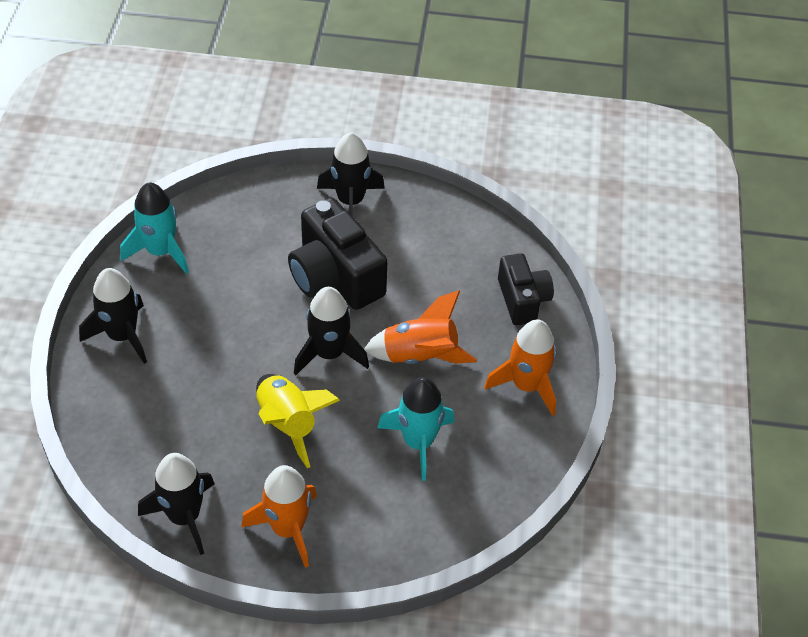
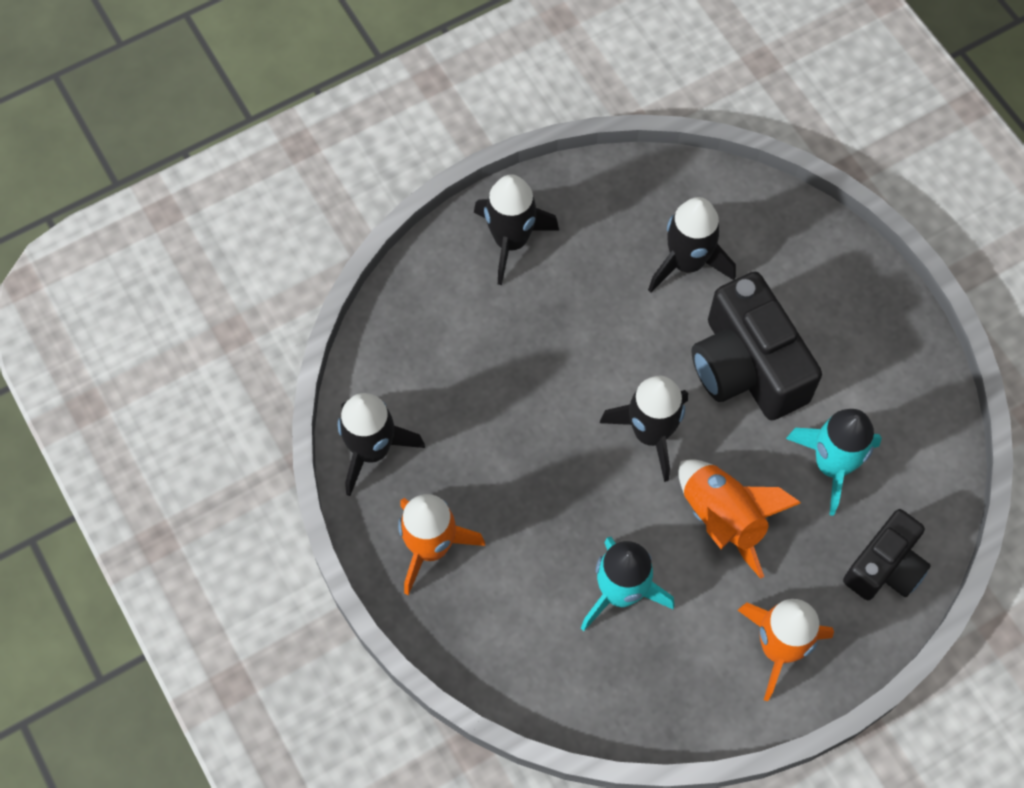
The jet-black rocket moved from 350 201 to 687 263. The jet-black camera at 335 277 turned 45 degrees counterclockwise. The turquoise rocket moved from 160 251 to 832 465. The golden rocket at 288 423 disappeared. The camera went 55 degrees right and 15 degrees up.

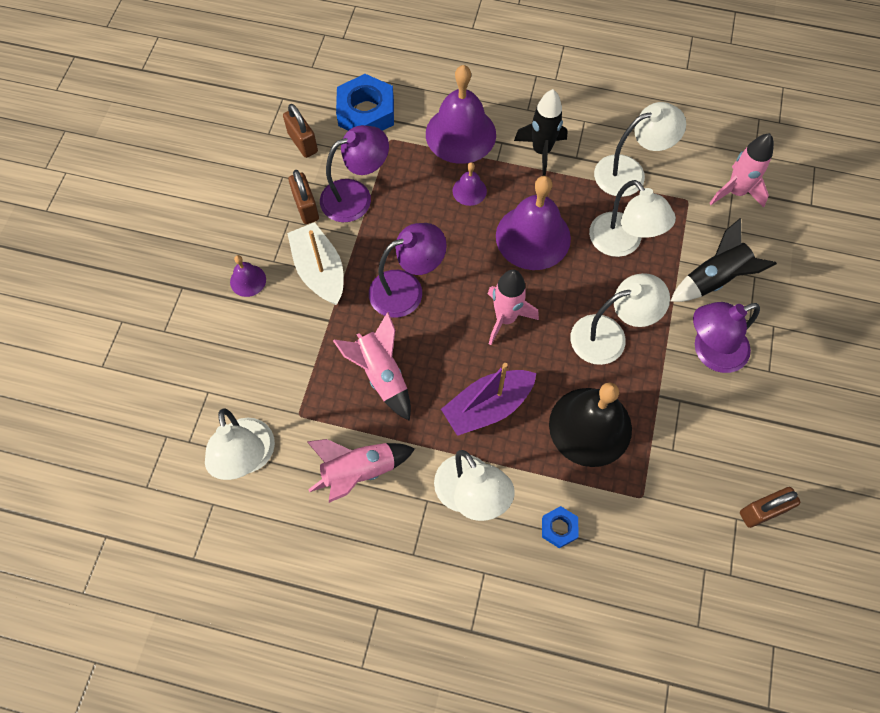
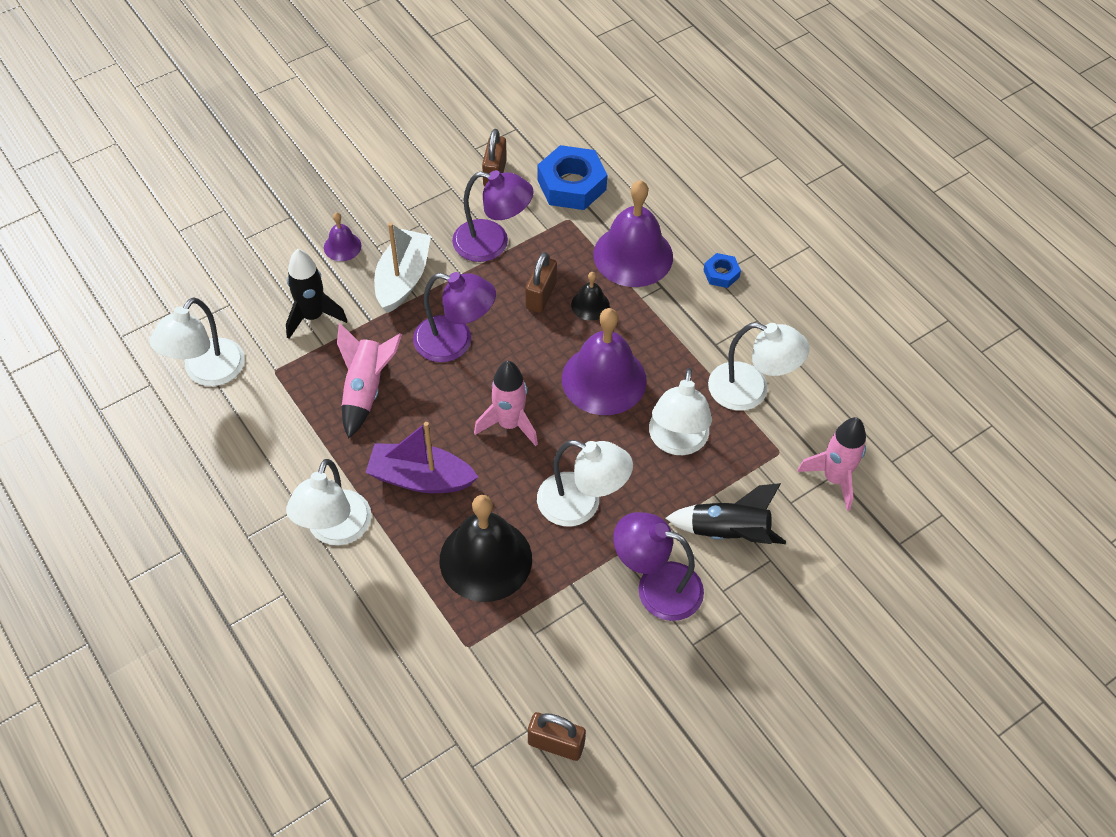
The jet-black rocket moved from 541 151 to 313 316. The dark brown lock moved from 306 207 to 541 296. The purple bell at 469 191 became the jet-black bell at 590 305. The cobalt nut moved from 559 528 to 721 274. The pink rocket at 359 471 disappeared. The camera went 40 degrees right and 10 degrees down.

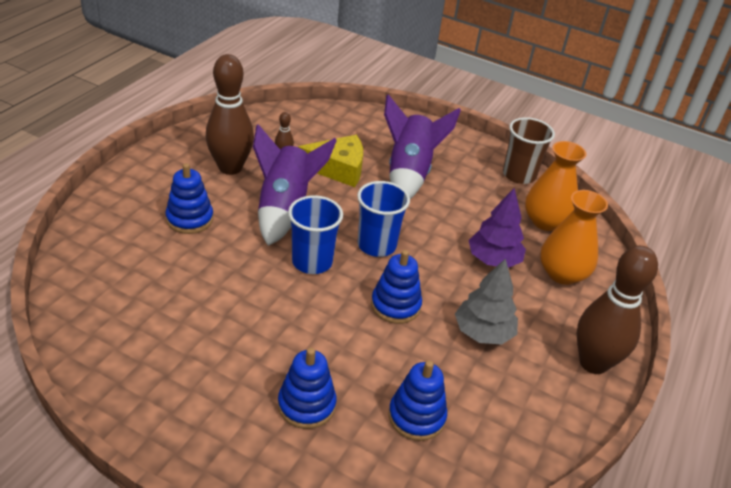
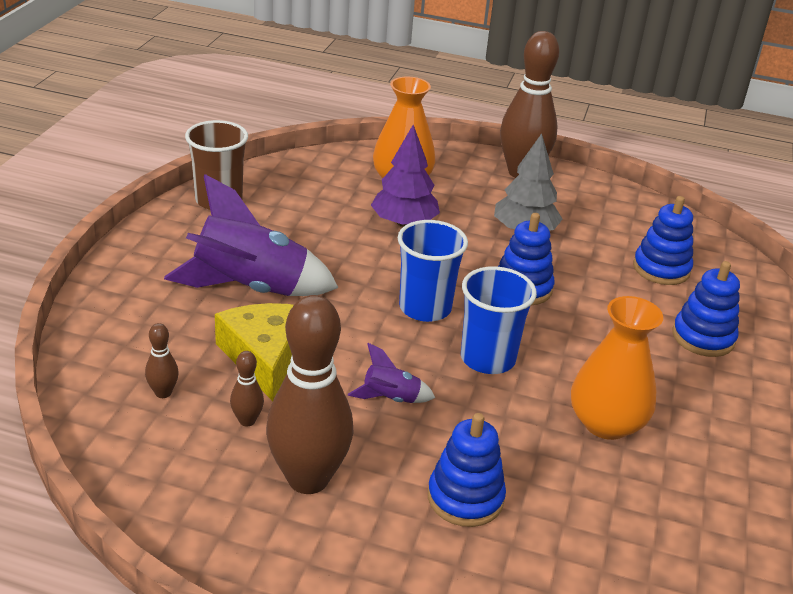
The dark brown tenpin at 163 393 appeared. The purple rocket at 284 209 changed to 0.45 times the size. The bright orange tall vase moved from 545 221 to 606 423. The camera went 100 degrees left and 5 degrees down.

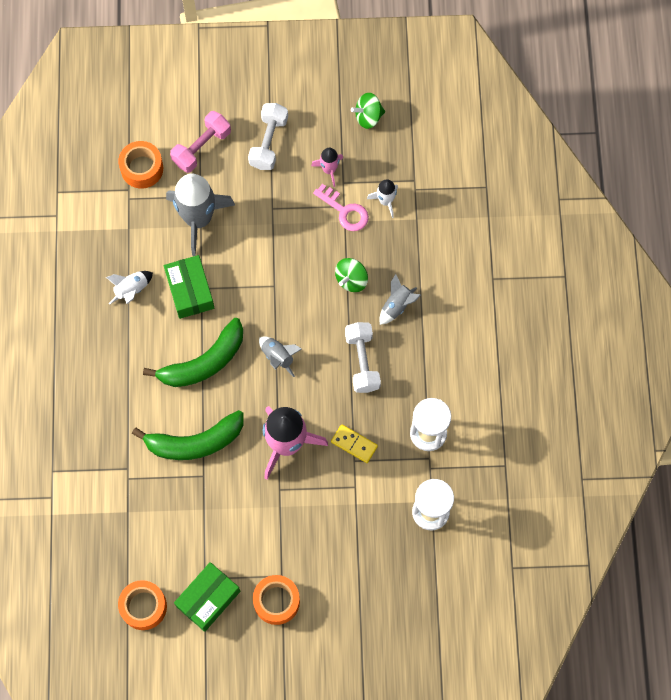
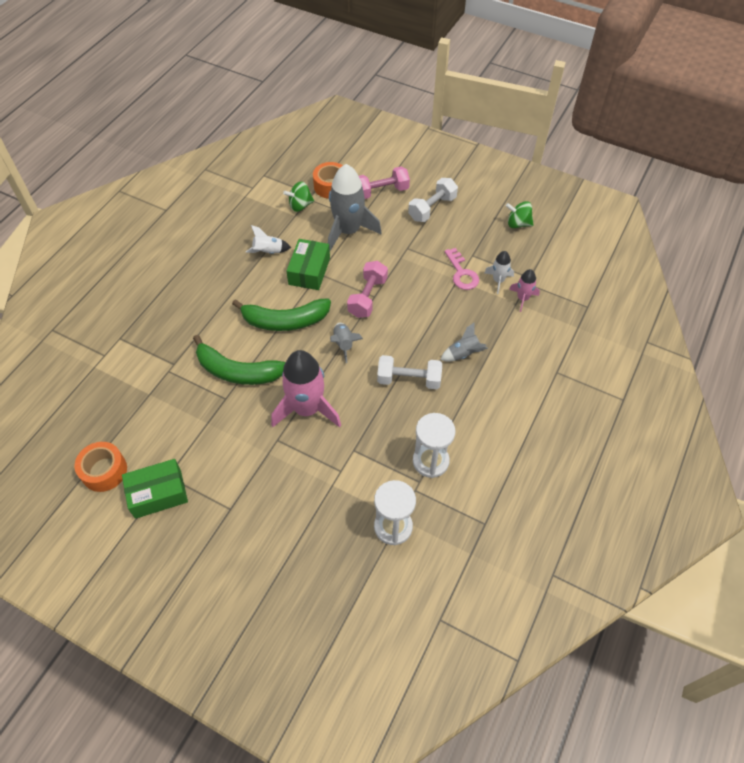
The leaf-green spinning top moved from 351 280 to 300 205. The pink dumbbell at 367 297 appeared. The pure white dumbbell at 362 361 turned 75 degrees clockwise. The pink rocket moved from 329 169 to 522 298. The bright orange roll of tape at 276 601 disappeared. The golden domino piece at 354 444 disappeared. The camera went 30 degrees right and 15 degrees down.

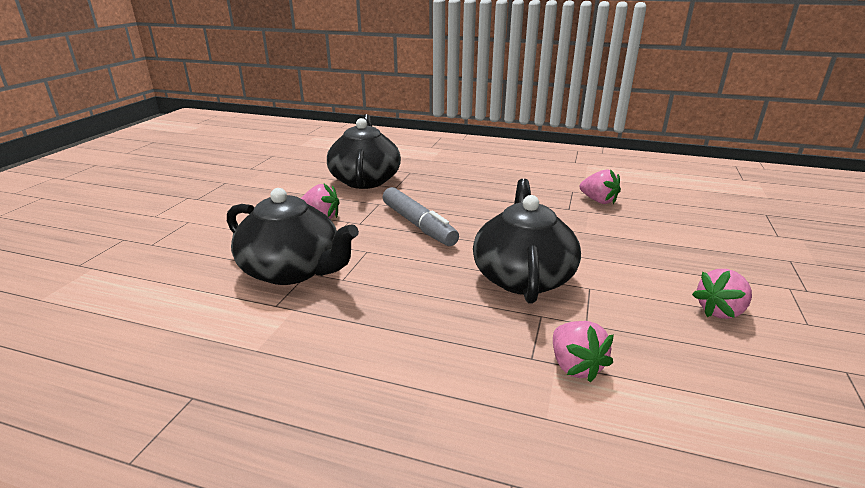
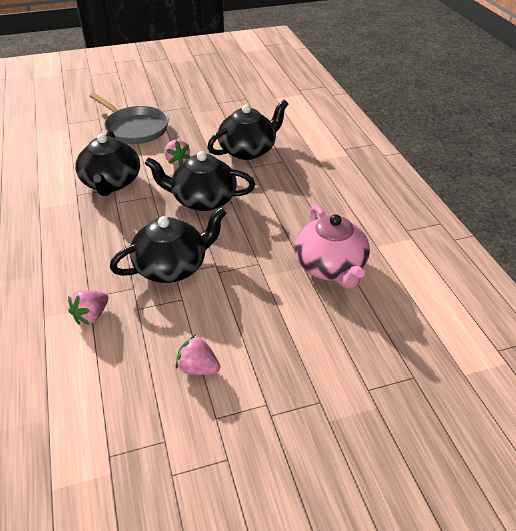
The ash-grey frying pan at 135 128 appeared. The ash-grey marker pen at 418 225 was replaced by the jet-black china teapot at 203 199. The pink strawberry at 598 201 was replaced by the pink china teapot at 330 266. The camera went 55 degrees right and 15 degrees up.

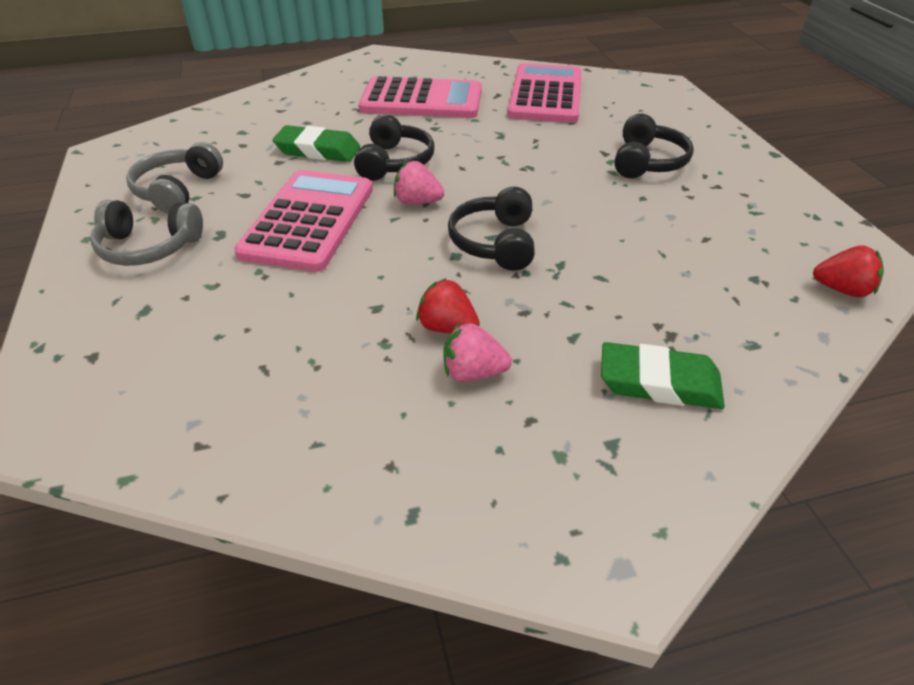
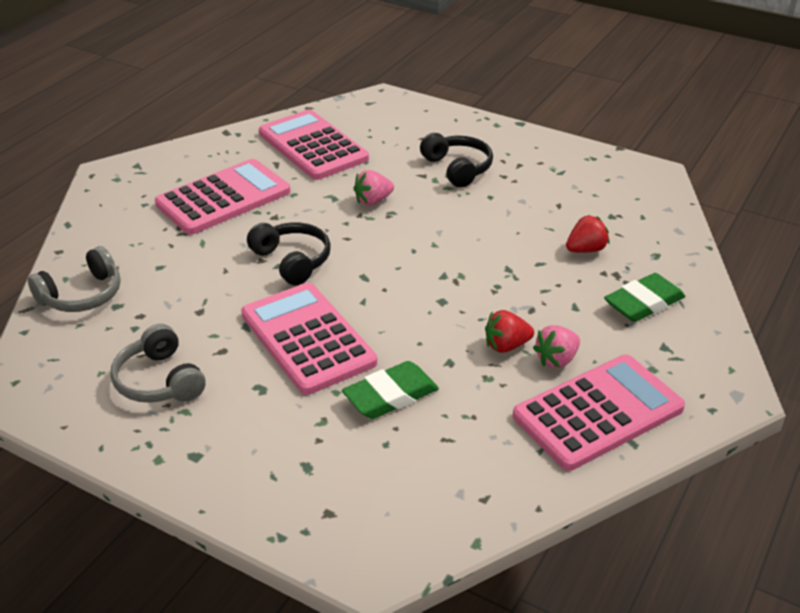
The ash-grey headset moved from 149 247 to 82 295. The leaf-green pencil eraser moved from 318 150 to 390 395. The pink strawberry moved from 417 202 to 373 201. The pink calculator at 598 413 appeared. The scarlet strawberry moved from 842 289 to 585 250. The jet-black headset at 495 242 disappeared. The camera went 45 degrees left and 5 degrees down.

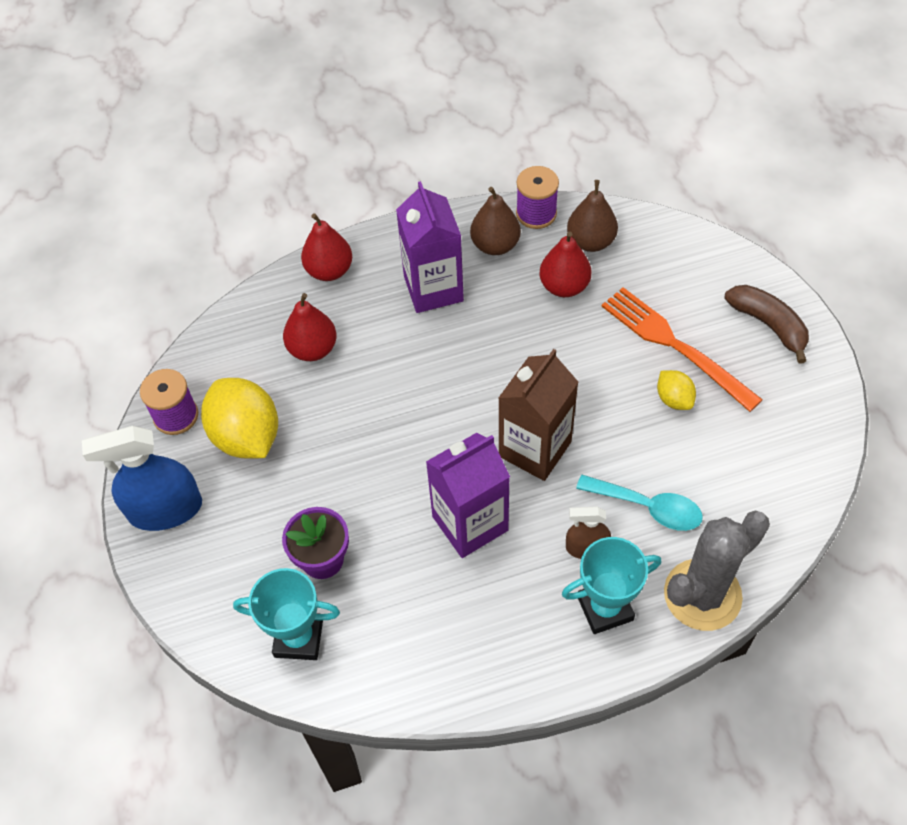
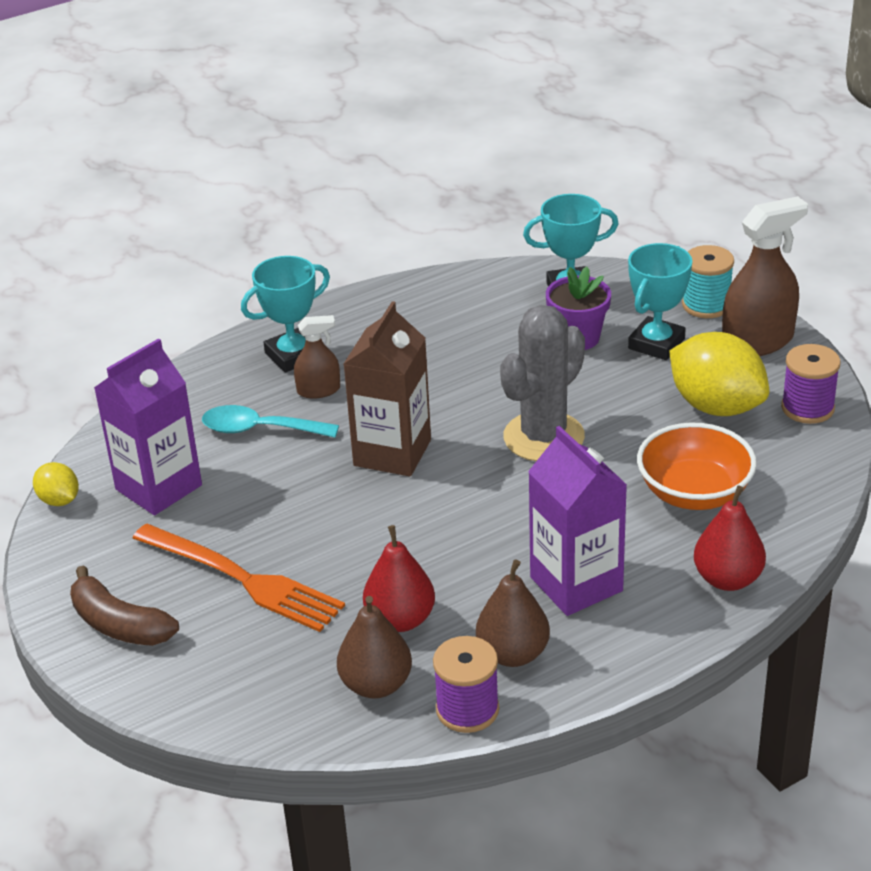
The golden toy lemon moved from 674 399 to 59 500. The purple carton moved from 470 523 to 158 487. The ash-grey saguaro cactus moved from 702 595 to 544 437. The turquoise prize cup at 656 344 appeared. The scarlet pear fruit at 313 349 was replaced by the bright orange serving bowl at 694 493. The turquoise spool at 706 305 appeared. The cobalt sprayer at 165 509 became the dark brown sprayer at 757 341. The camera went 165 degrees right and 20 degrees down.

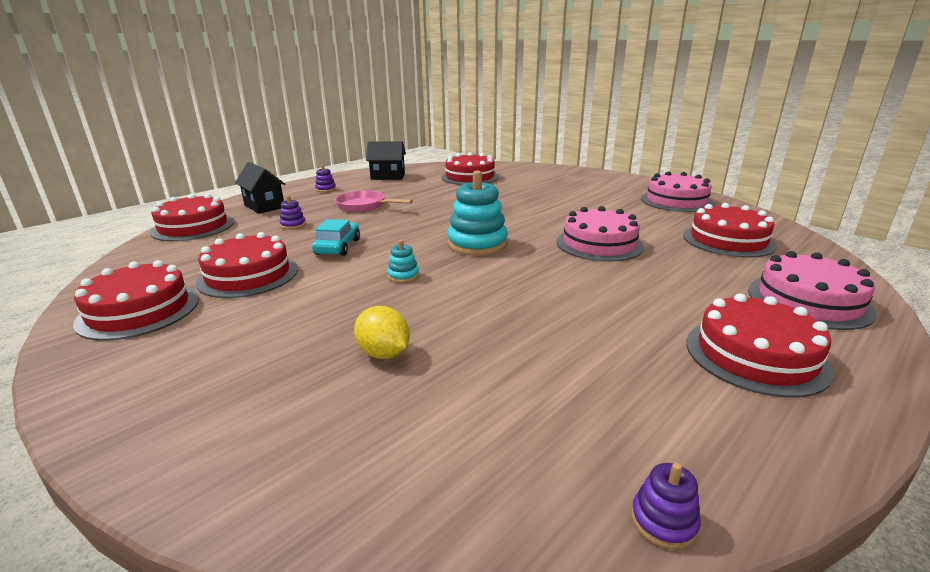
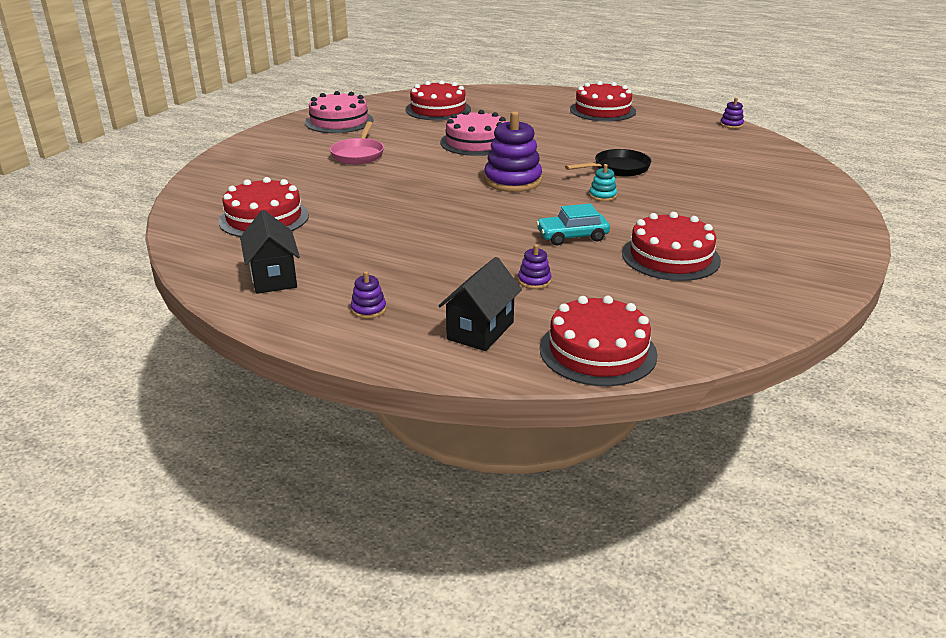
The pink frying pan moved from 364 206 to 358 154. The turquoise stacking rings at 477 244 became the purple stacking rings at 512 181. The jet-black frying pan at 618 169 appeared. The scarlet gateau at 139 310 disappeared. The golden toy lemon at 384 353 disappeared. The pink gateau at 808 301 disappeared. The camera went 110 degrees left and 5 degrees up.

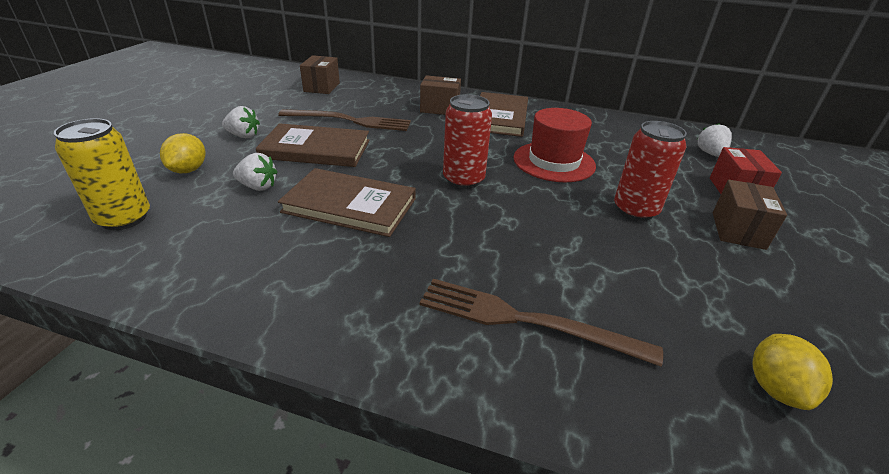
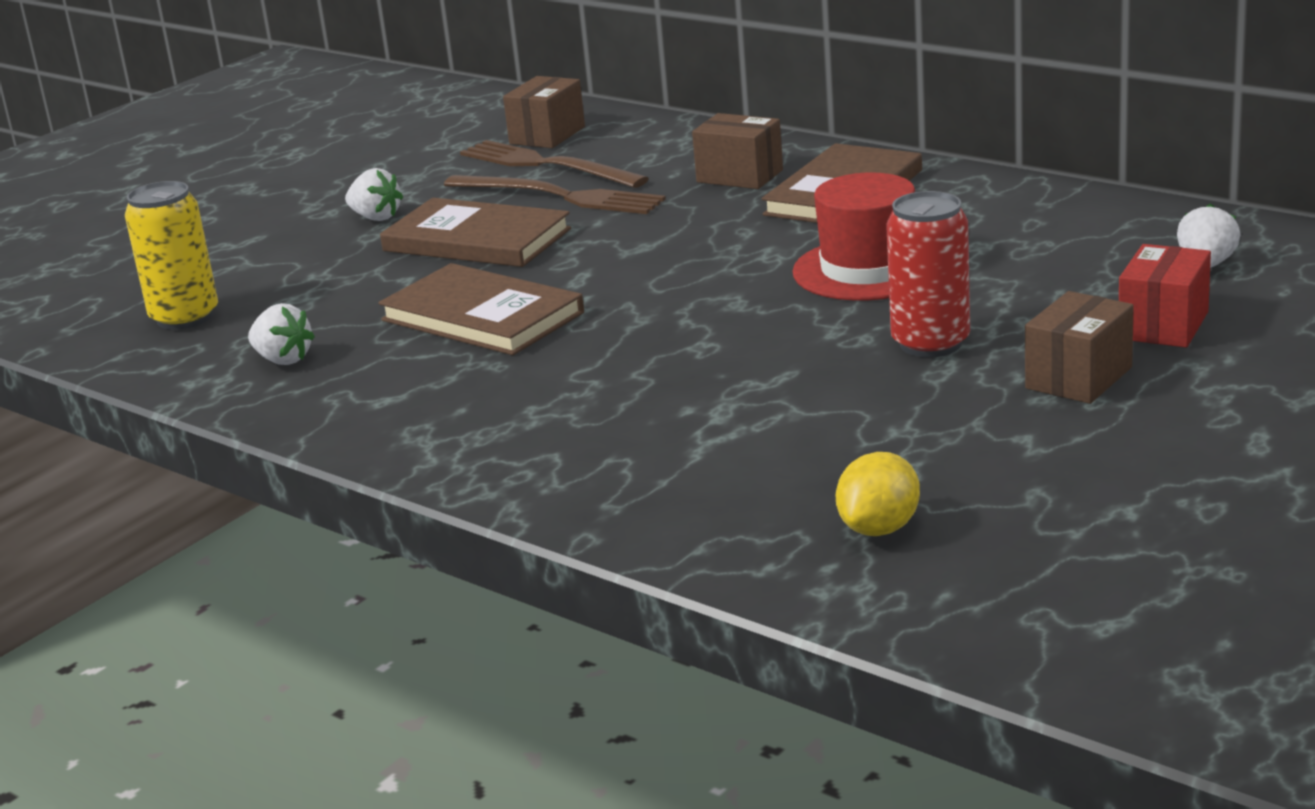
The pure white strawberry moved from 258 187 to 283 360. The dark brown fork moved from 525 321 to 547 165. The golden toy lemon at 188 170 disappeared. The scarlet tin at 463 180 disappeared. The camera went 25 degrees right and 10 degrees down.

